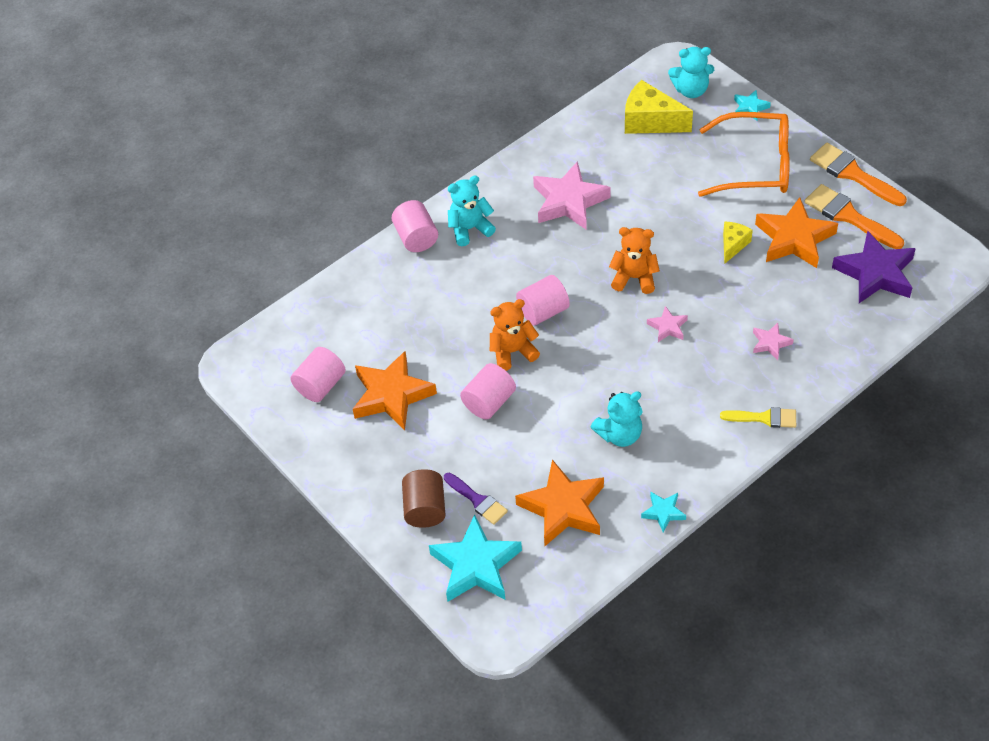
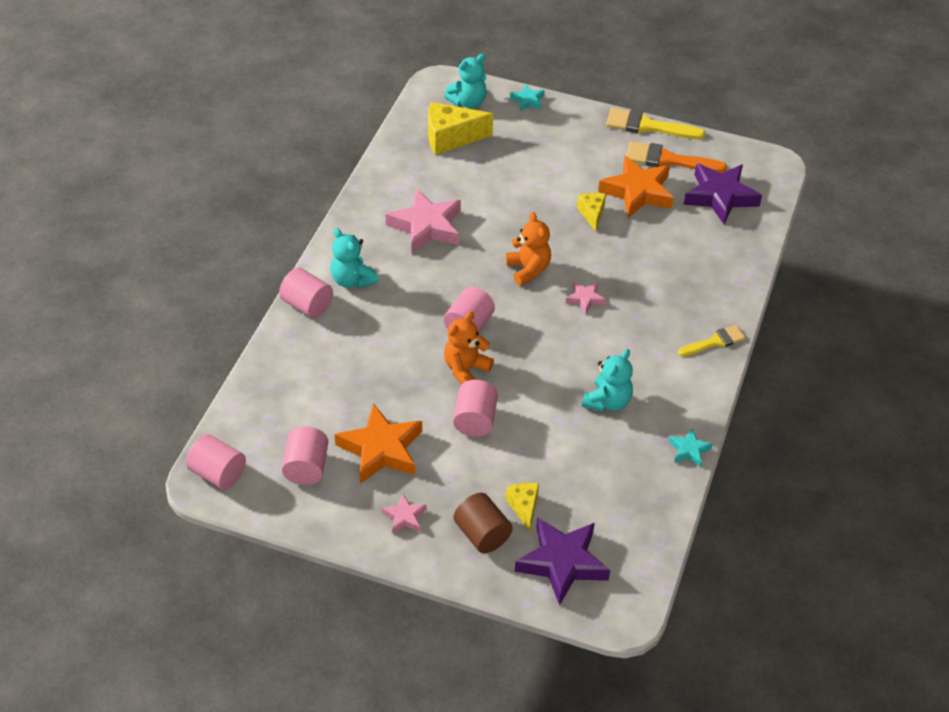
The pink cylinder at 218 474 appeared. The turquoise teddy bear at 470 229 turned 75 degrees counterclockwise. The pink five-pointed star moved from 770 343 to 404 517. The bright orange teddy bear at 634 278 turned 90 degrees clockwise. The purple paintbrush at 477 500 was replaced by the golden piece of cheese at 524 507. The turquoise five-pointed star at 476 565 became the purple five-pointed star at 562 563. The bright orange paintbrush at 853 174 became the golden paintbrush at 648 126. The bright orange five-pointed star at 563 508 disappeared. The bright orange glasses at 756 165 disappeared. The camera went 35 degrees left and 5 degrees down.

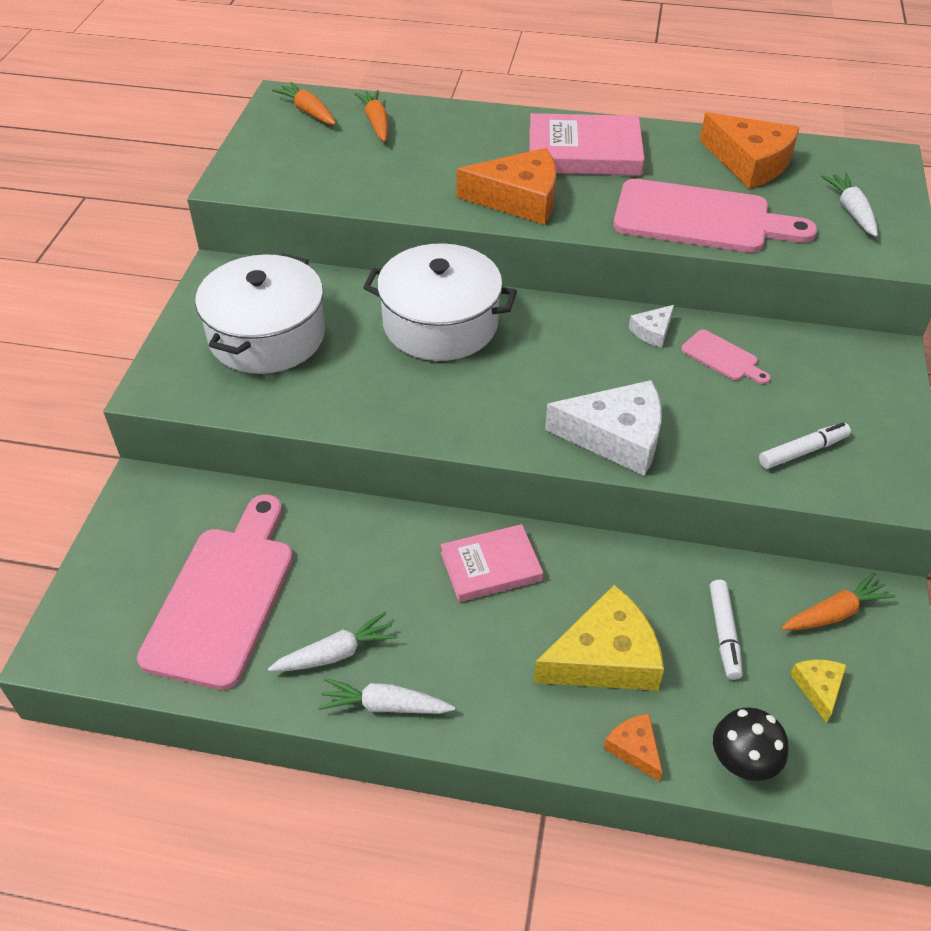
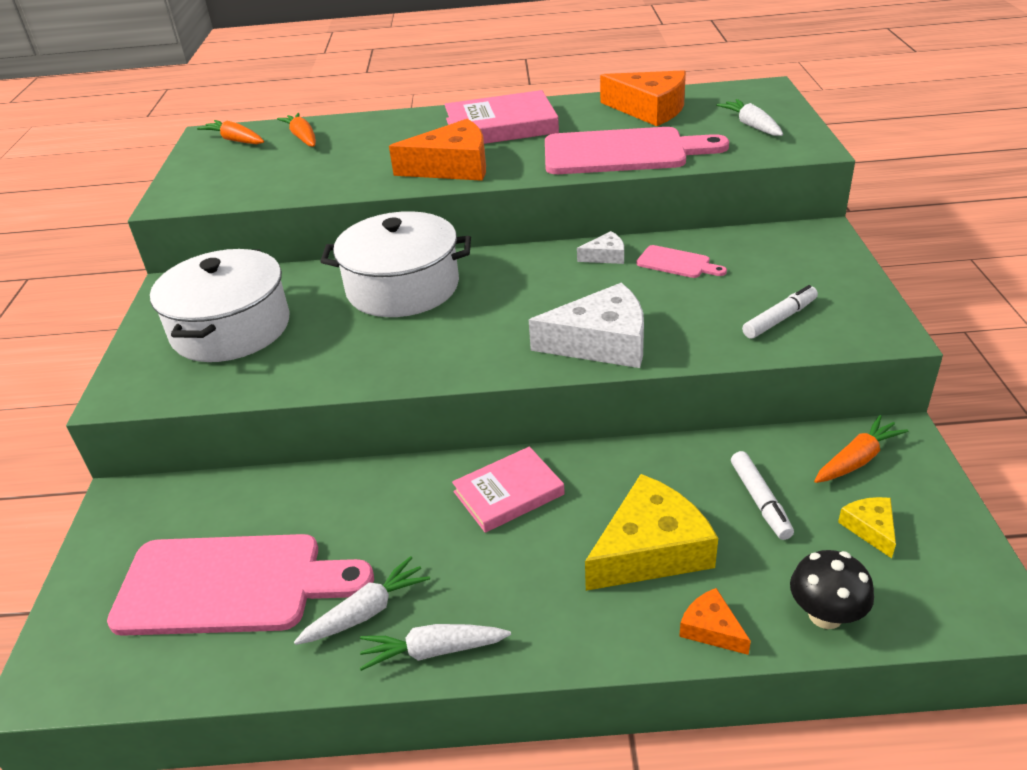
The pink bread board at 224 597 turned 90 degrees clockwise. The pure white piece of cheese at 652 331 turned 135 degrees counterclockwise. The camera went 10 degrees left and 10 degrees down.

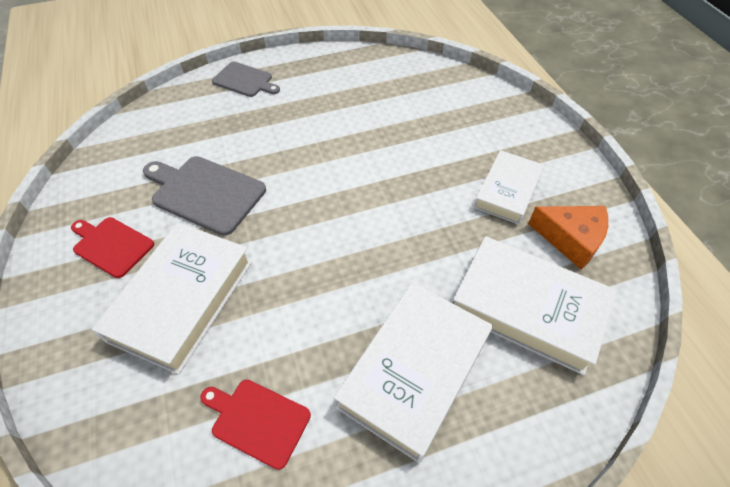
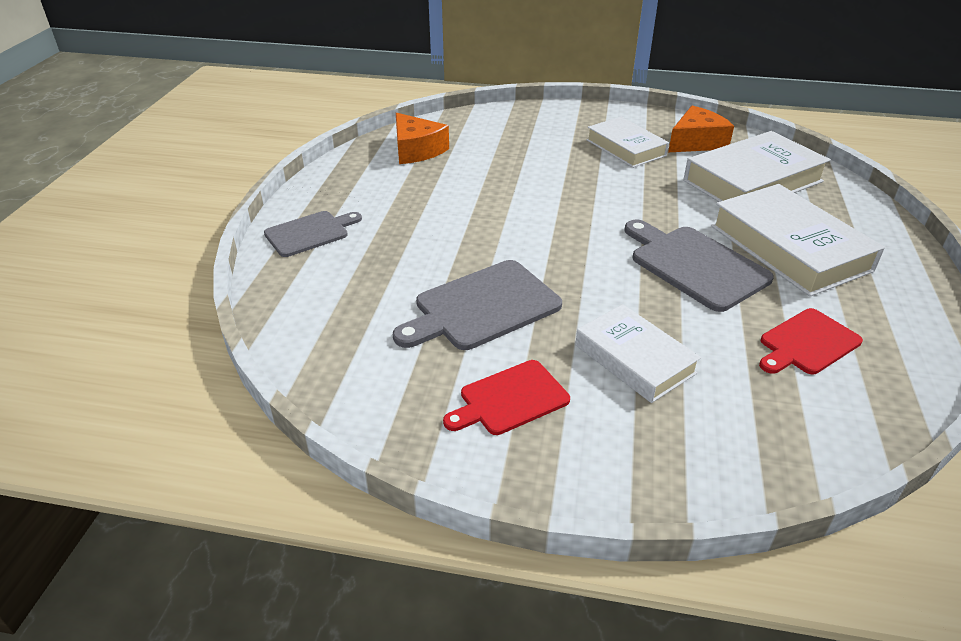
The bright orange piece of cheese at 416 150 appeared. The pure white hardback at 182 300 changed to 0.64 times the size. The ash-grey bread board at 694 265 appeared. The camera went 60 degrees left and 15 degrees down.

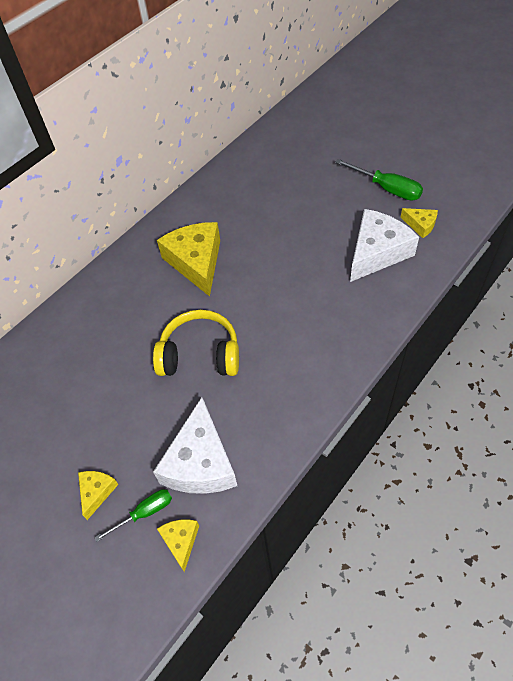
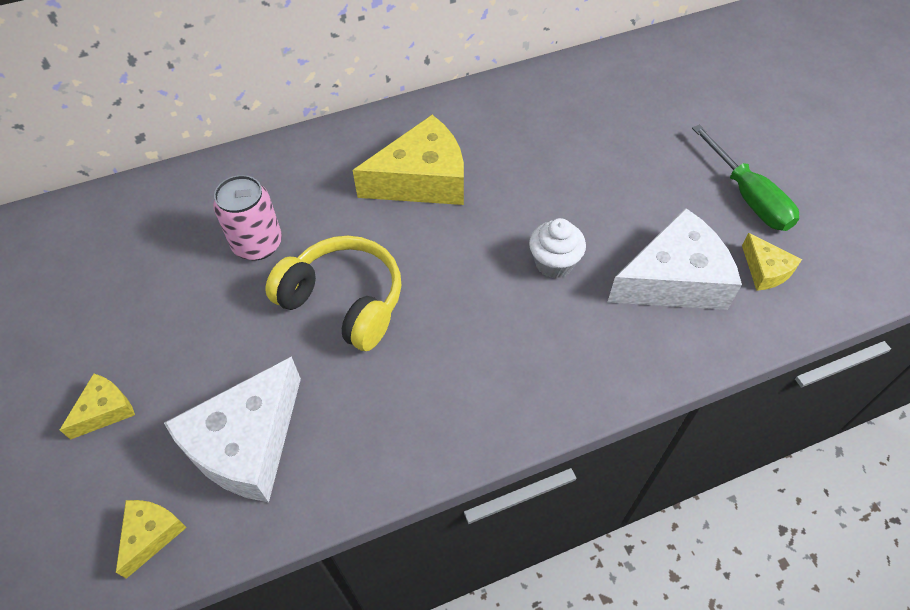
The pink tin at 257 244 appeared. The golden piece of cheese at 196 262 turned 60 degrees clockwise. The pure white fairy cake at 554 263 appeared. The leaf-green hand screwdriver at 144 513 disappeared. The camera went 25 degrees right and 0 degrees up.

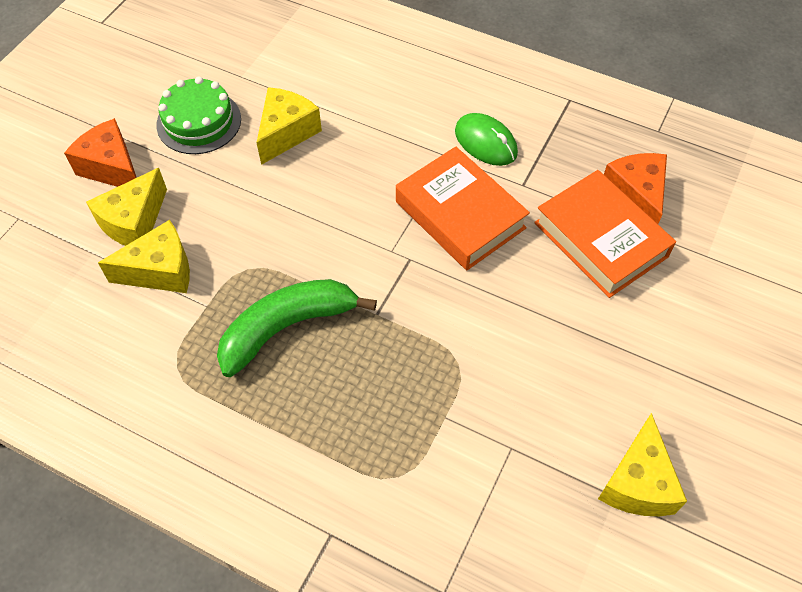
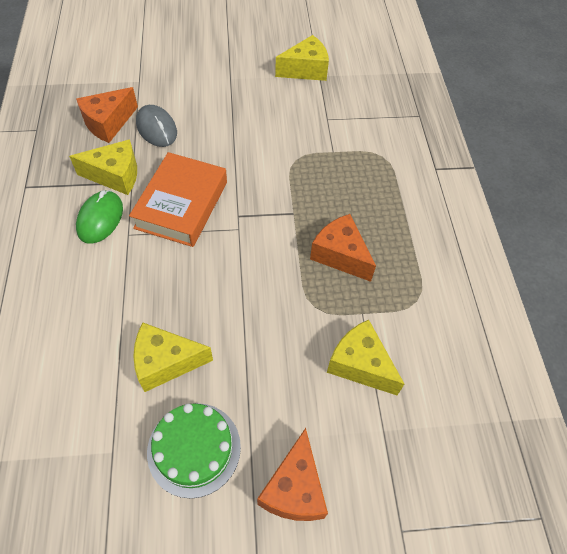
The golden piece of cheese moved from 134 222 to 115 176. The bright orange hardback at 600 239 was replaced by the ash-grey computer mouse at 156 128. The leaf-green banana fruit at 287 327 was replaced by the bright orange piece of cheese at 340 255. The camera went 125 degrees left and 0 degrees up.

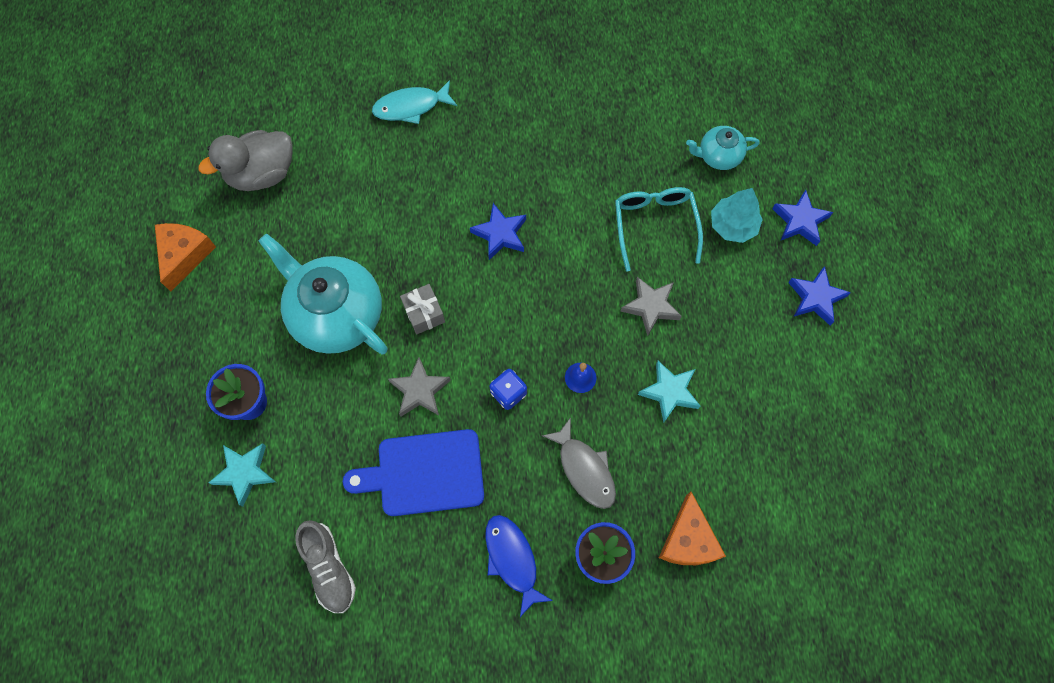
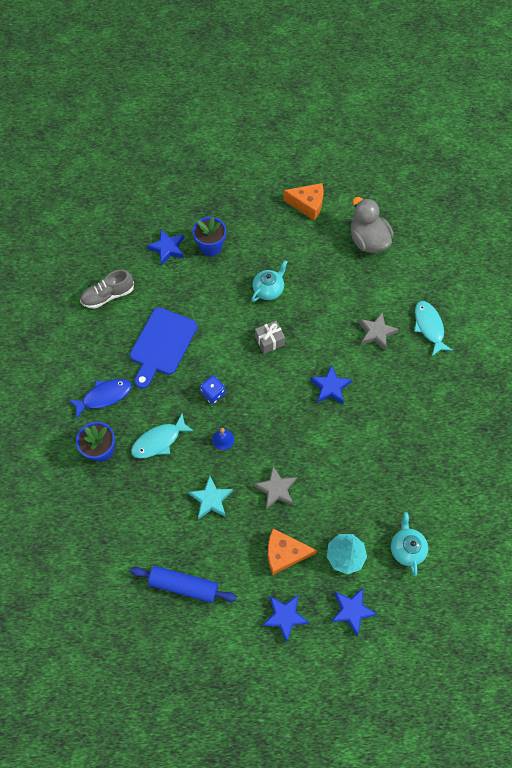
The cobalt bread board at 424 473 turned 150 degrees counterclockwise. The cobalt rolling pin at 183 585 appeared. The ash-grey toy fish at 584 469 became the turquoise toy fish at 159 441. The turquoise five-pointed star at 245 473 became the cobalt five-pointed star at 167 249. The turquoise china teapot at 336 314 changed to 0.50 times the size. The bright orange piece of cheese moved from 688 540 to 284 553. The ash-grey five-pointed star moved from 420 390 to 376 333. The turquoise glasses at 655 226 disappeared. The camera went 90 degrees right and 5 degrees down.

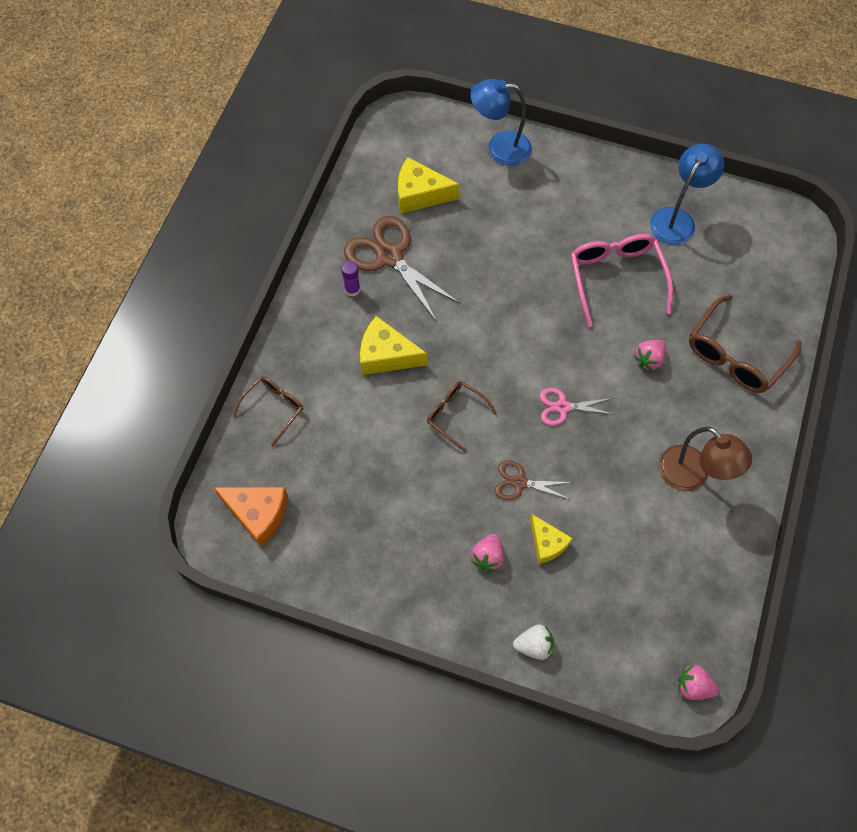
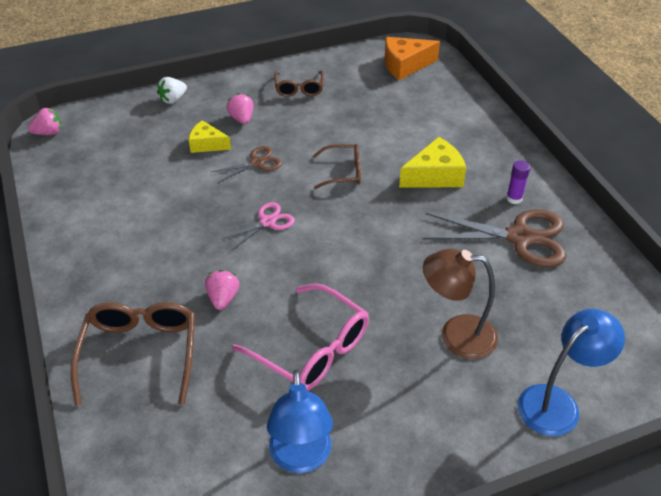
The dark brown glasses moved from 274 408 to 299 89. The dark brown reading lamp moved from 692 476 to 456 335. The golden piece of cheese at 420 194 disappeared. The camera went 140 degrees right and 20 degrees down.

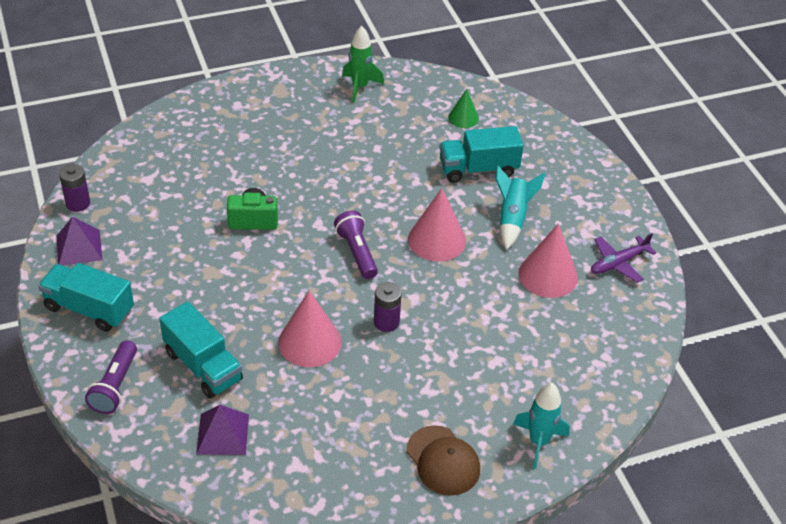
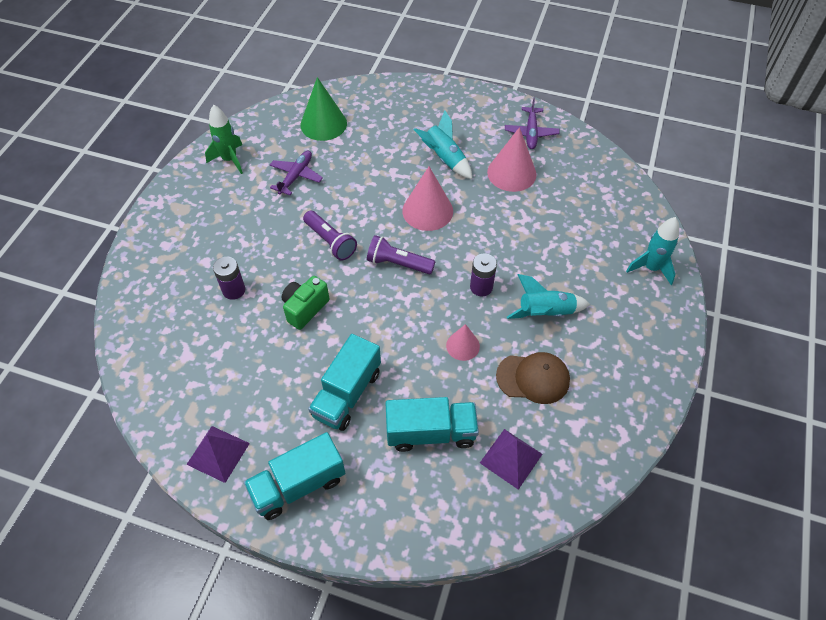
The purple battery moved from 78 203 to 234 290. The purple toy plane at 296 176 appeared. The leaf-green cone at 463 118 changed to 1.72 times the size. The purple flashlight moved from 115 386 to 330 242. The turquoise toy truck moved from 478 169 to 347 393. The pink cone at 310 342 changed to 0.58 times the size. The dark brown baseball cap moved from 443 461 to 533 378. The turquoise rocket at 545 313 appeared. The camera went 50 degrees left and 10 degrees up.

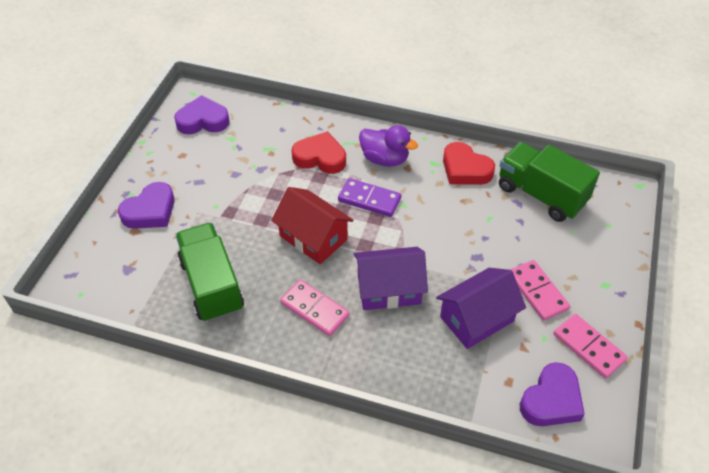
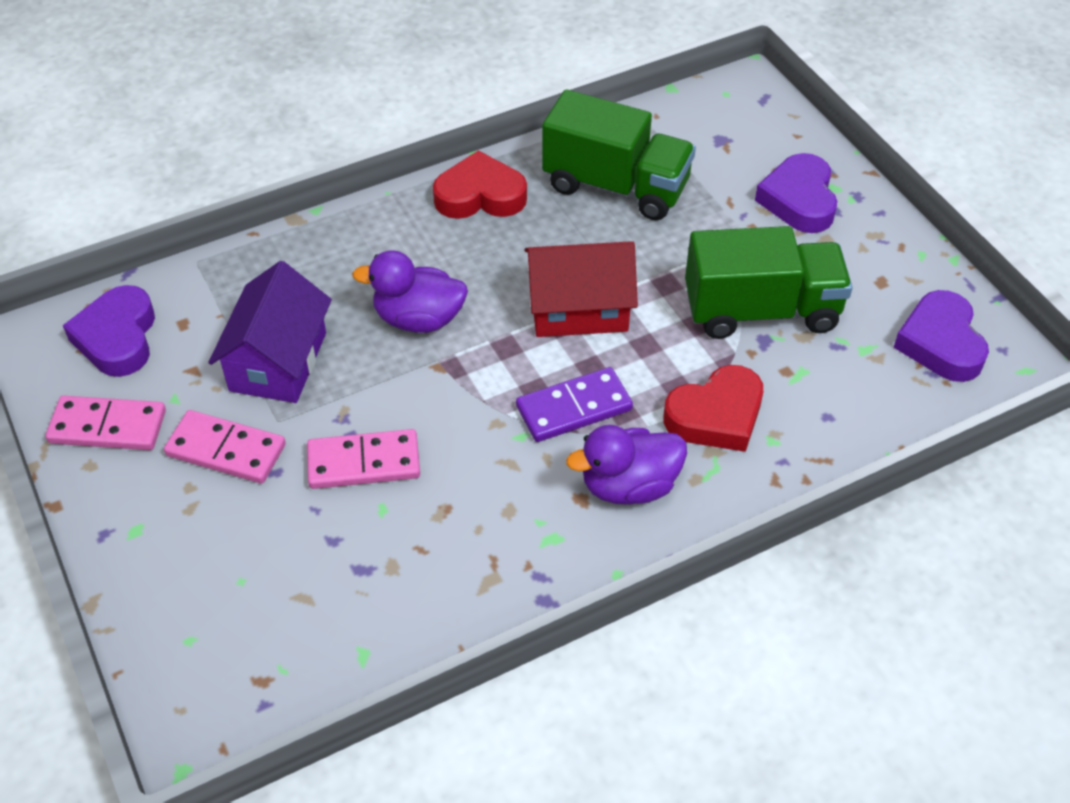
The pink domino piece moved from 314 309 to 364 462. The purple cottage at 389 289 was replaced by the purple duck at 418 319. The scarlet love heart moved from 465 169 to 480 195. The leaf-green toy truck moved from 541 195 to 761 310. The purple love heart at 203 121 turned 135 degrees clockwise. The camera went 135 degrees right and 0 degrees up.

